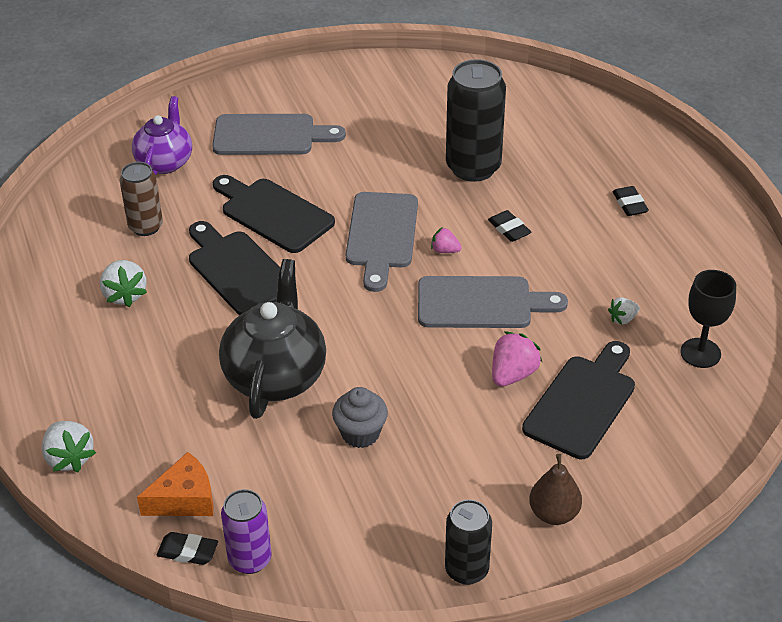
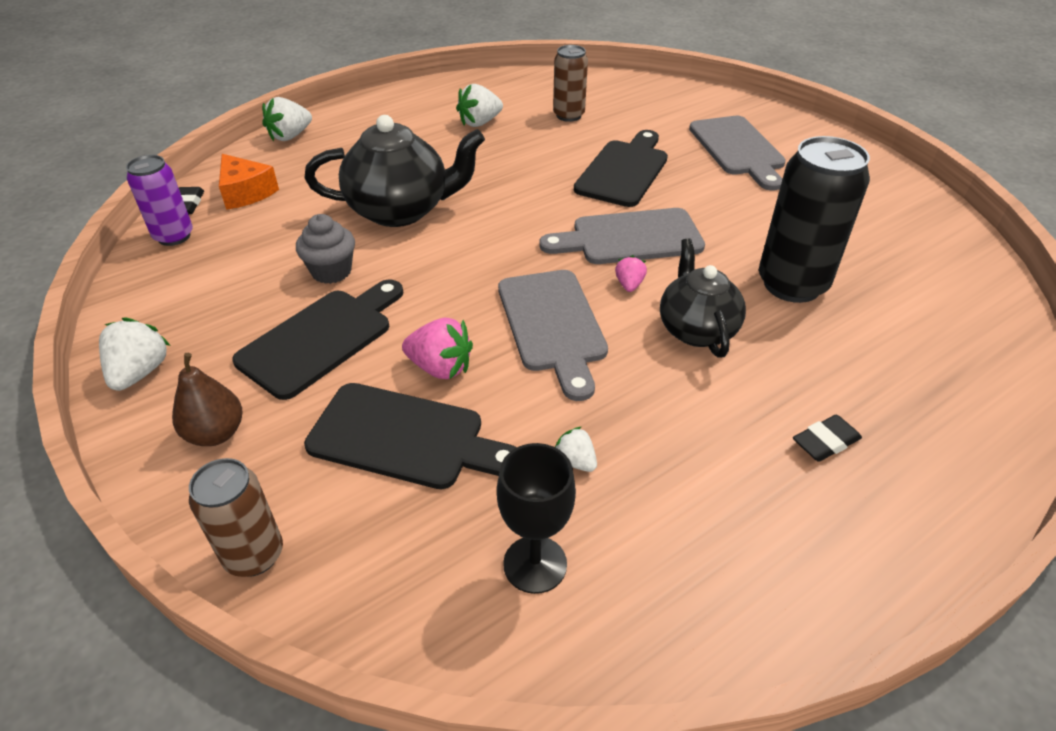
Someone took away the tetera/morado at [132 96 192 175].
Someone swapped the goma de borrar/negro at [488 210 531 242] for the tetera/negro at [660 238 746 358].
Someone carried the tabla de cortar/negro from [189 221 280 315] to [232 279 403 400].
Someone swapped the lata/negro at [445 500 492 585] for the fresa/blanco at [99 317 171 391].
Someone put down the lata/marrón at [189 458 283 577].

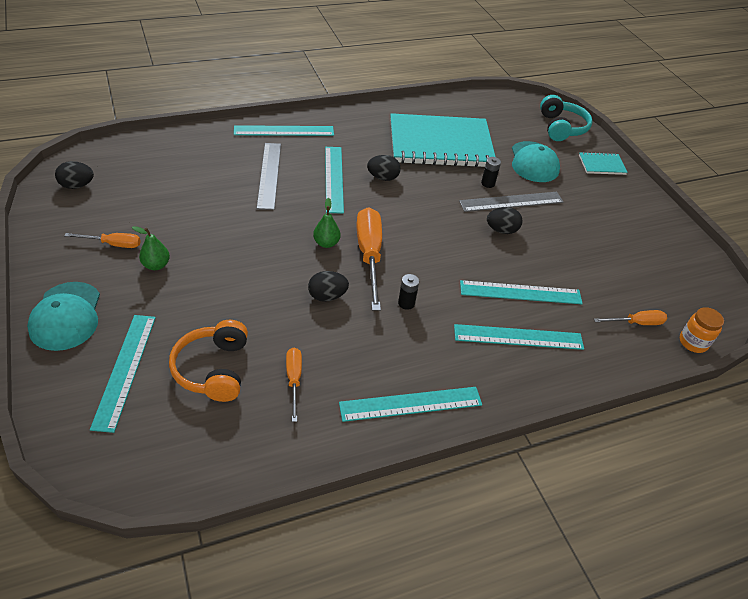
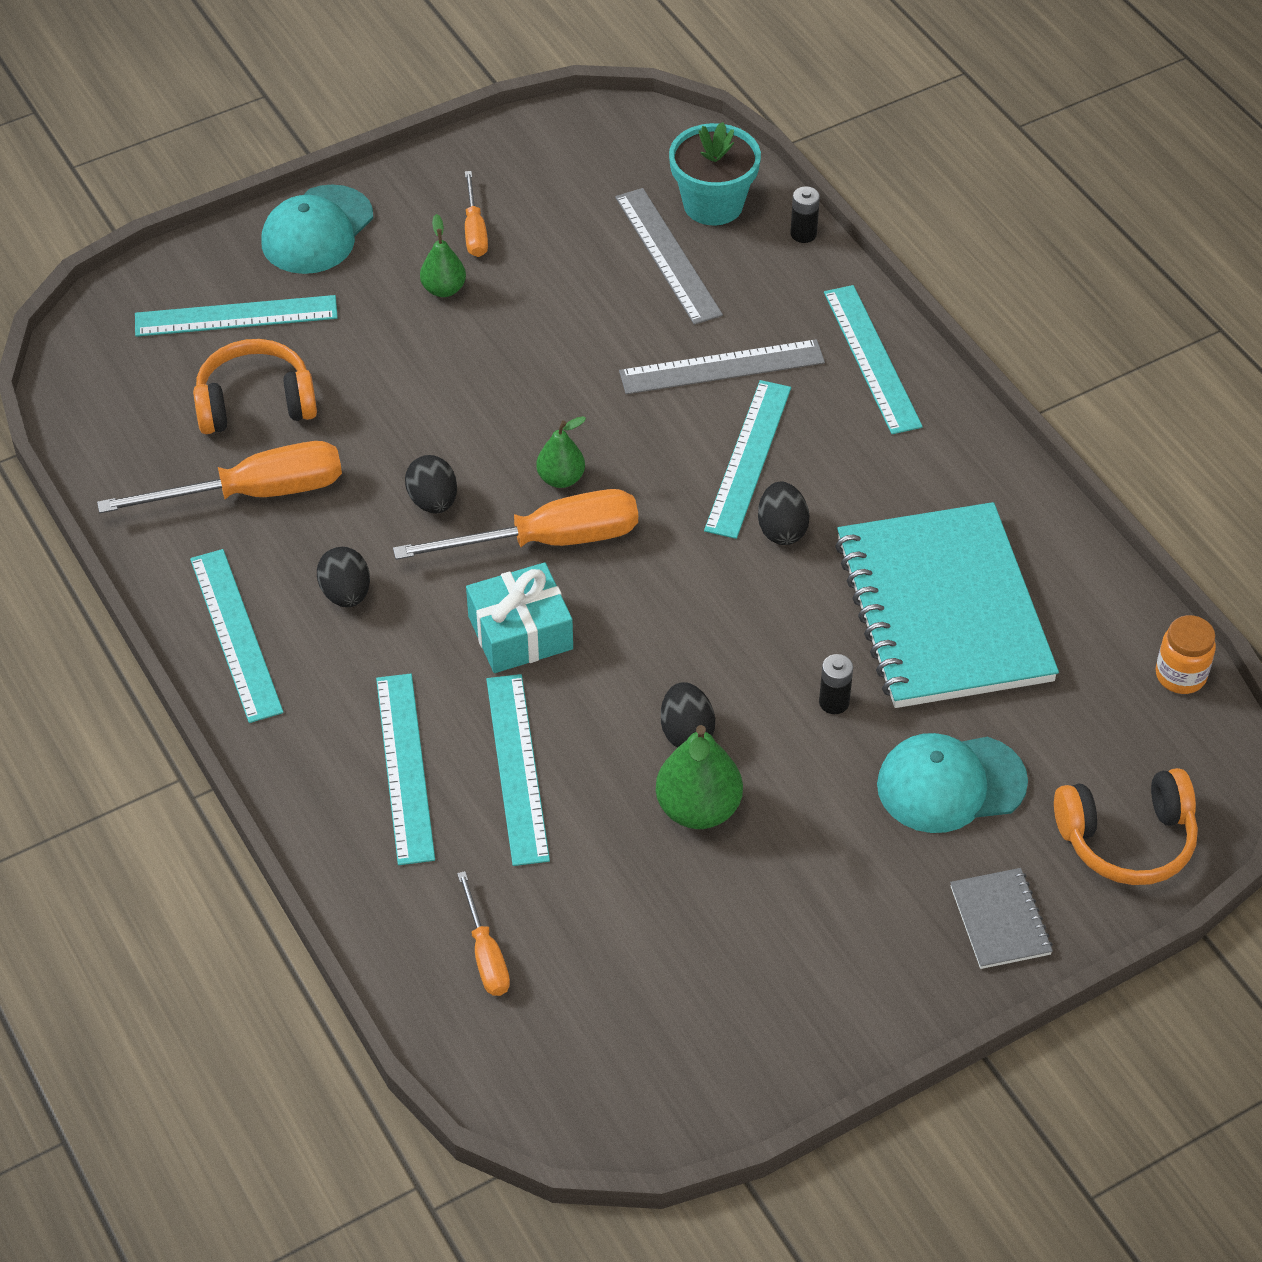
Someone repainted the auriculares/turquesa at [540 95 593 141], which became the auriculares/naranja at [1054 768 1198 885].
Someone rotated the regla/turquesa at [325 147 344 214] by 60 degrees counterclockwise.
Someone repainted the cuaderno/turquesa at [579 152 628 175], which became the cuaderno/gris at [950 868 1053 969].
Someone carried the huevo/negro from [55 161 94 189] to [317 547 370 607].
Someone carried the regla/gris from [459 192 563 212] to [615 188 723 325].
Someone carried the pila/negro from [398 274 419 310] to [790 186 820 243].
Someone rotated the gorra/turquesa at [27 282 100 351] by 45 degrees counterclockwise.
Someone carried the tarro/naranja from [680 307 724 353] to [1156 615 1216 694].
Someone scaled the destornillador/naranja at [286 348 302 422] by 1.89.
Someone put down the maceta/turquesa at [669 122 761 225].
Someone put down the regalo/turquesa at [466 562 573 673].
Someone put down the pera/verde at [656 725 743 829].

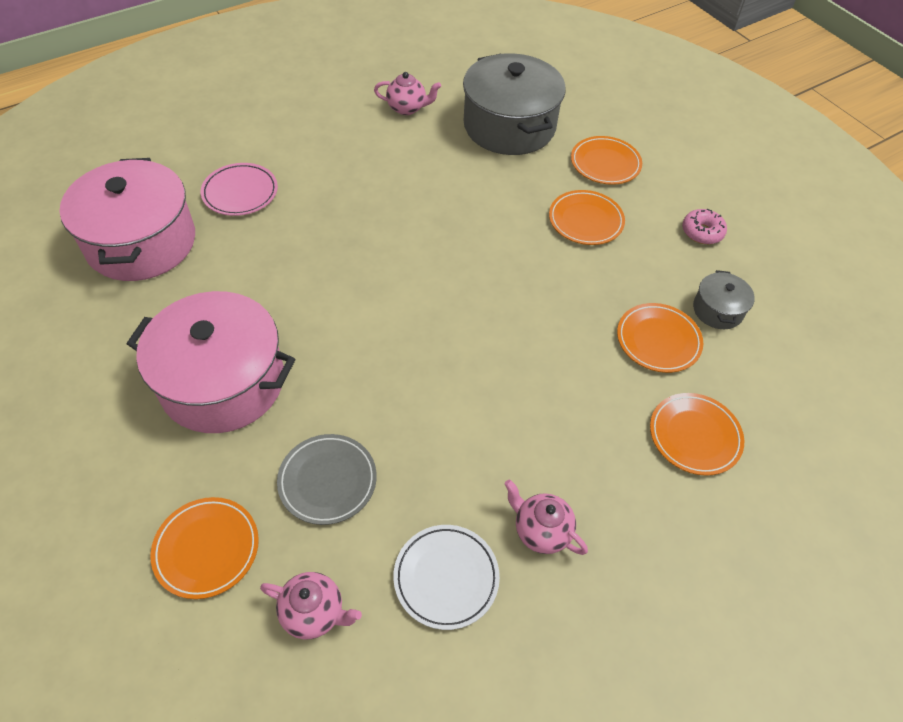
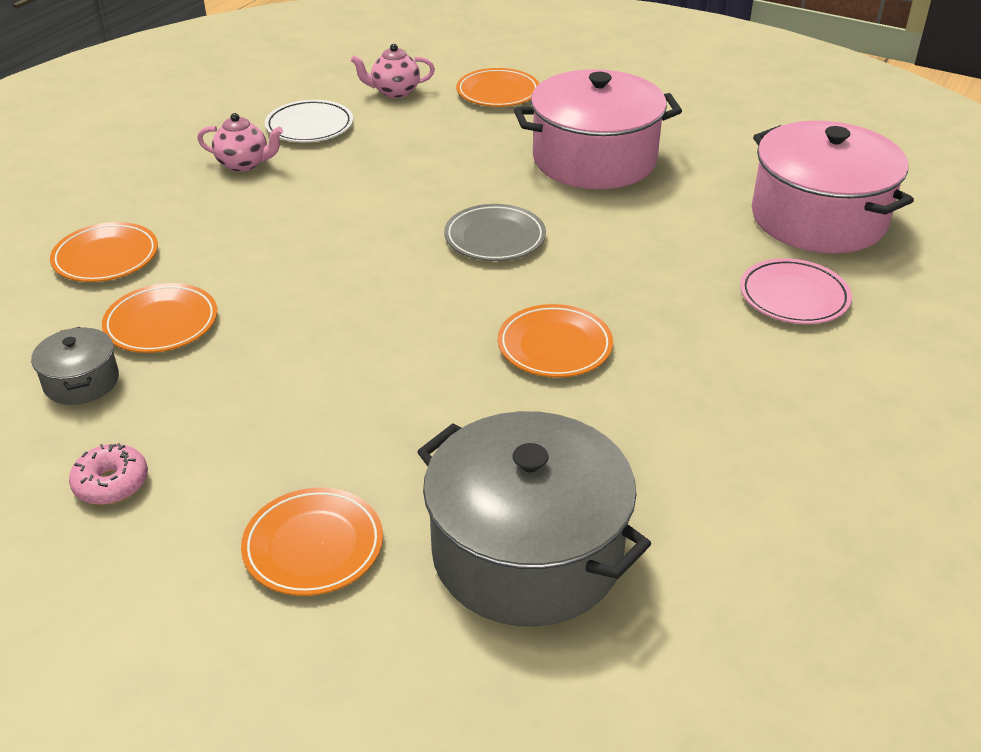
Someone took away the tetera/rosa at [374 72 441 115].
Someone carried the plato/naranja from [549 190 625 245] to [498 304 613 378].
Someone carried the plato/gris from [277 434 377 525] to [444 204 546 261].

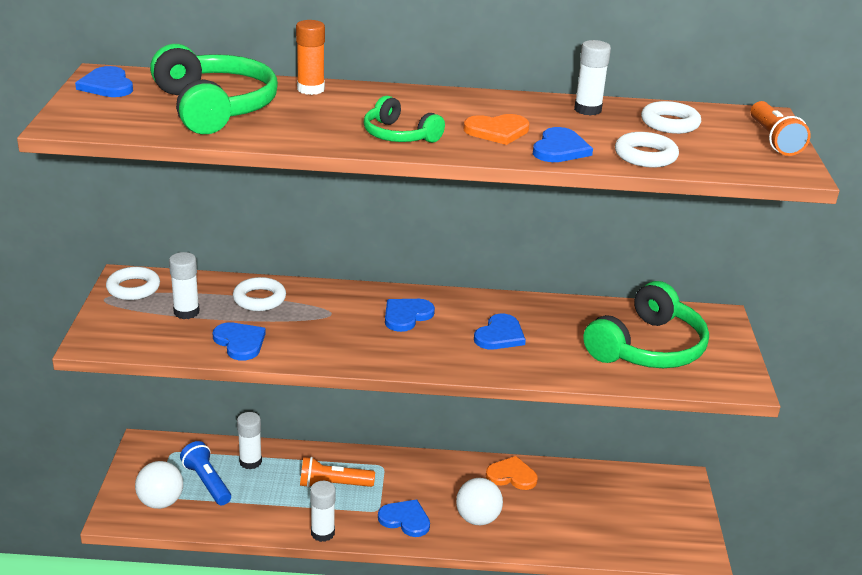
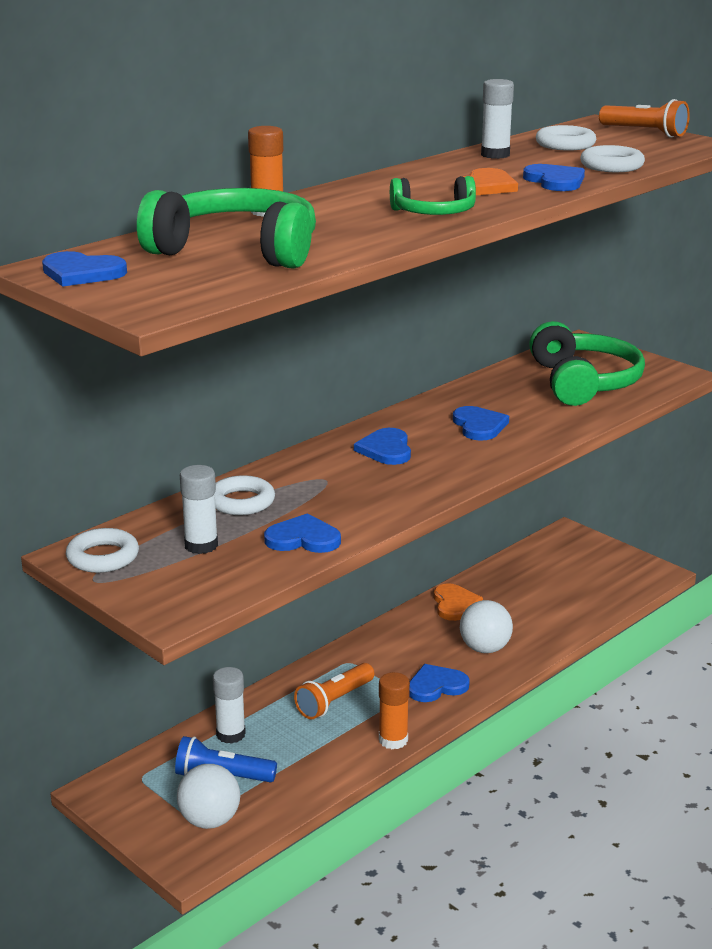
Someone rotated the corazón/naranja at [486 456 538 490] by 120 degrees clockwise.
Someone repainted the barra de pegamento/blanco at [310 481 336 542], which became the barra de pegamento/naranja at [379 672 410 749].

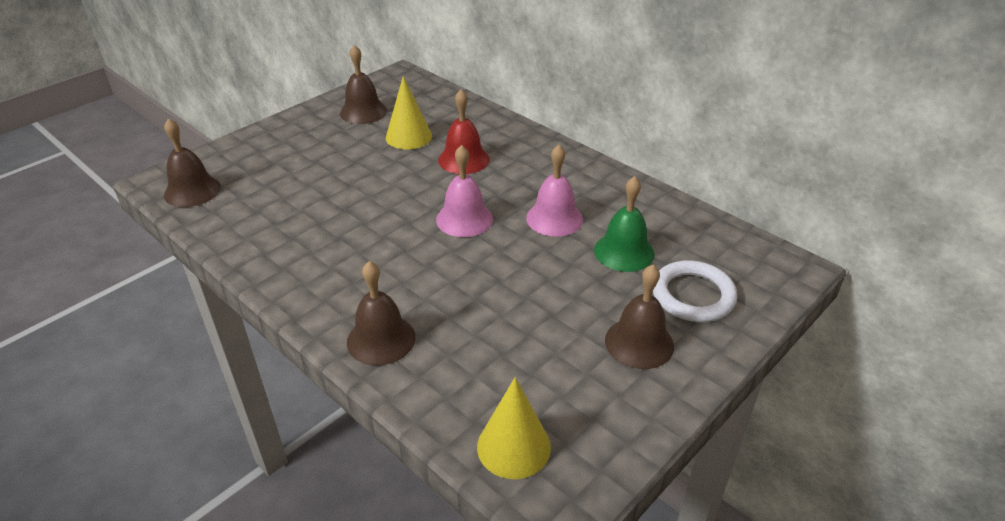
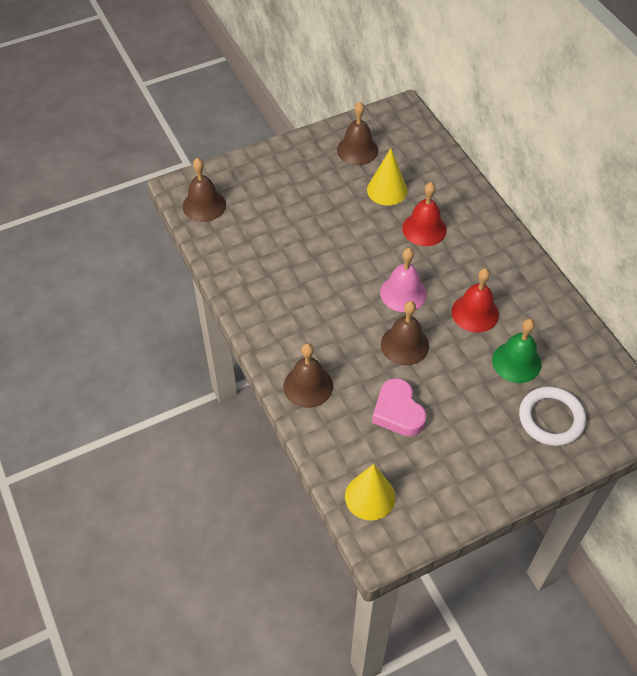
Someone repainted the campana/rosa at [526 145 583 237], which became the campana/rojo at [452 268 499 333].
Someone carried the campana/marrón from [605 265 674 369] to [381 301 429 365].
Someone put down the corazón/rosa at [372 378 426 436].

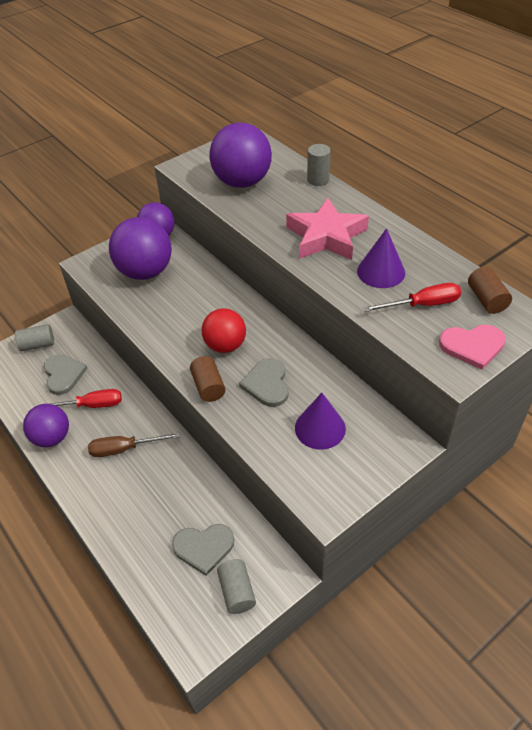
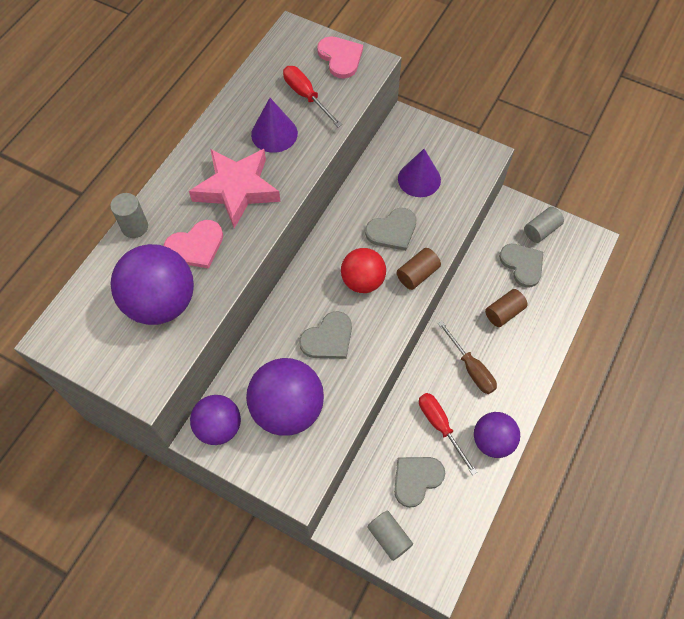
Someone carried the cilindro/marrón from [468 266 512 314] to [485 289 528 327].
Someone put down the corazón/rosa at [164 220 223 269].
Someone put down the corazón/gris at [299 311 352 359].

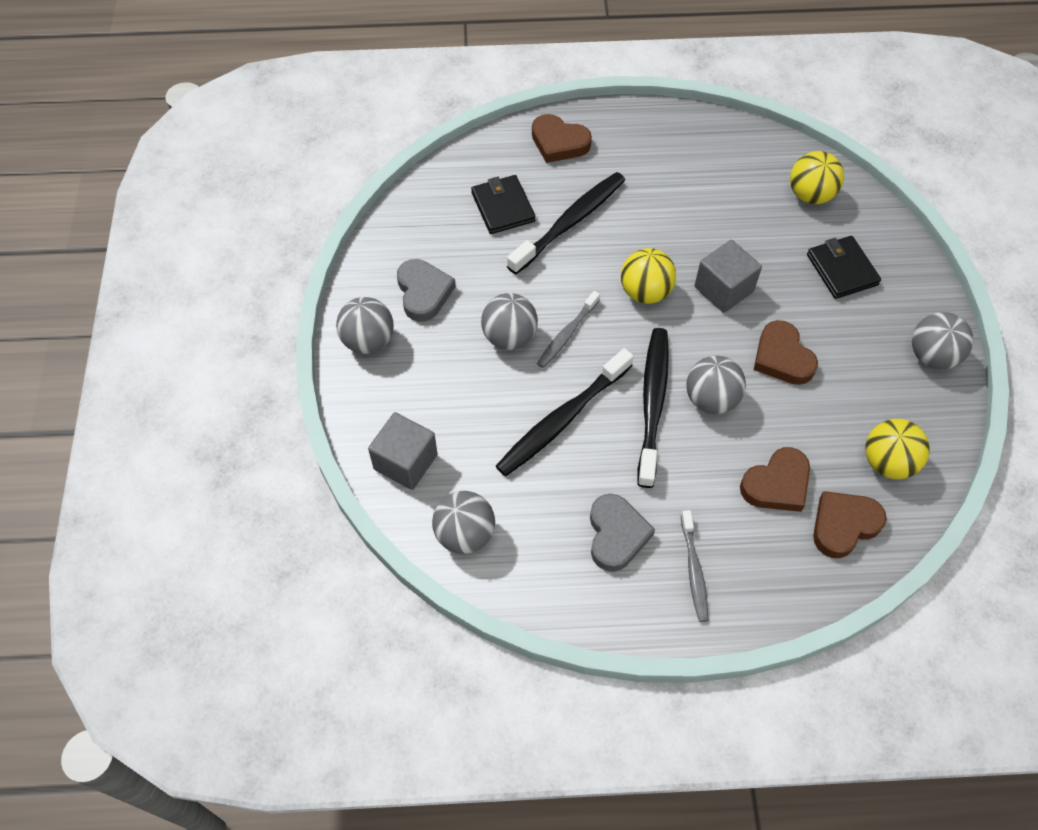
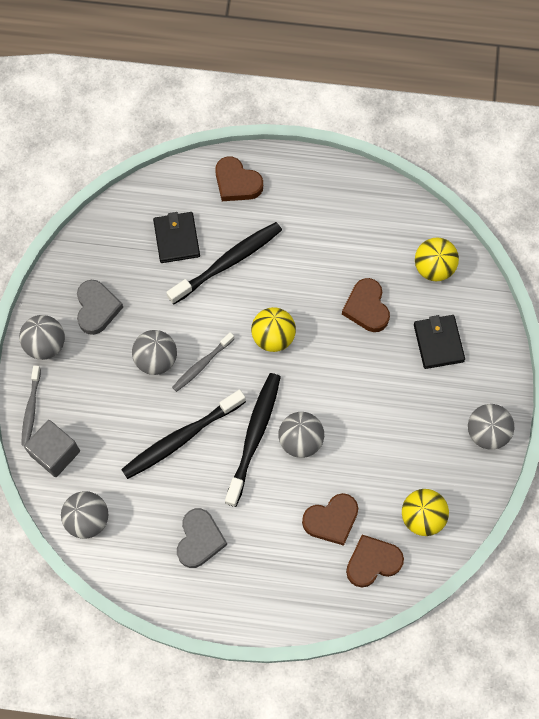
Someone took away the cubo/gris at [694 240 762 313].
Someone carried the corazón/marrón from [754 320 818 385] to [342 278 390 332].
Someone carried the cepillo de dientes/gris from [681 510 708 622] to [21 365 41 446].

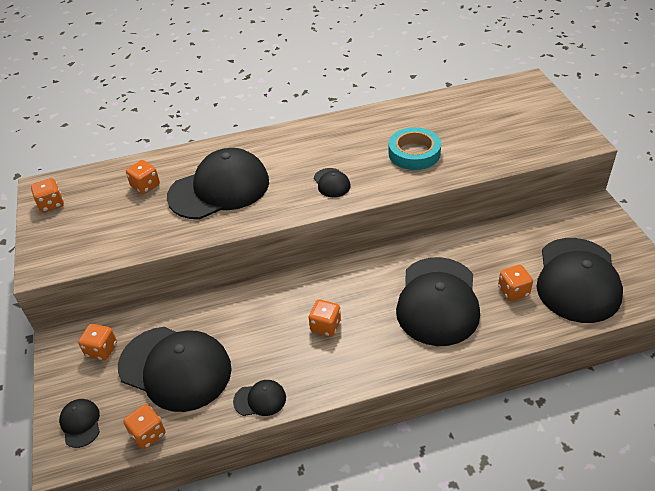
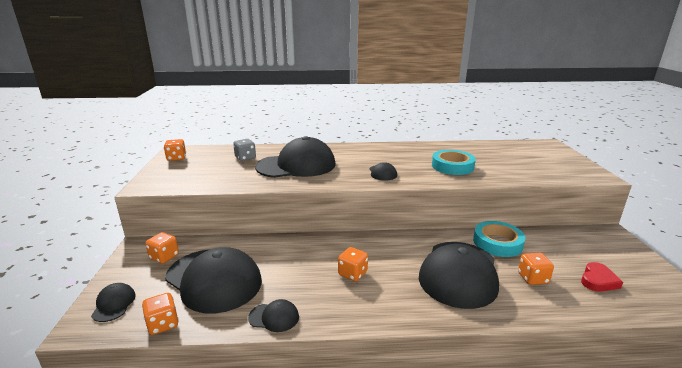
Someone repainted the dado/naranja at [126 160 160 194], which became the dado/gris at [233 139 256 161].
Someone swapped the gorra/negro at [536 238 623 323] for the corazón/rojo at [581 262 623 292].
Someone put down the cinta adhesiva/turquesa at [473 221 525 257].

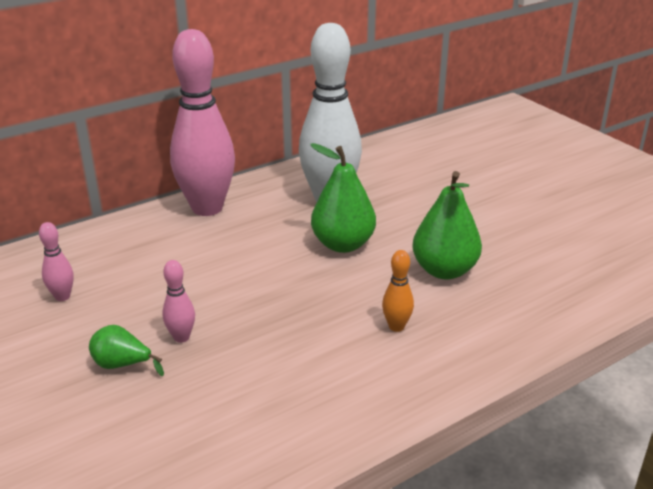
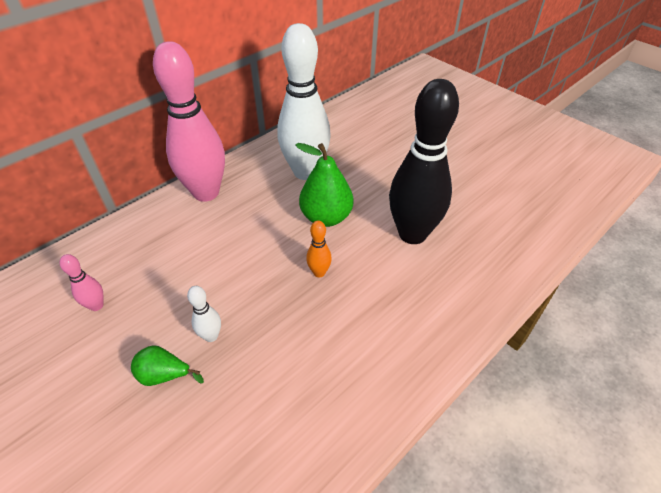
Someone swapped the pera/verde at [412 171 482 279] for the bolo/negro at [389 79 459 244].
Someone carried the bolo/naranja from [382 250 414 332] to [306 221 332 277].
Someone repainted the bolo/rosa at [162 260 195 343], which became the bolo/blanco at [187 286 221 342].

